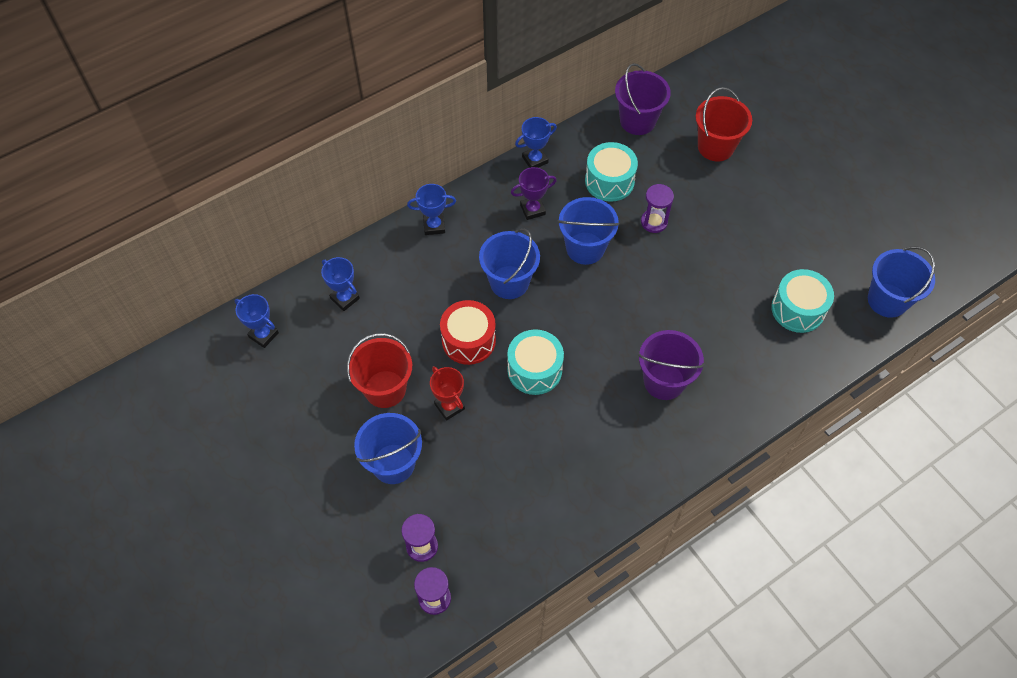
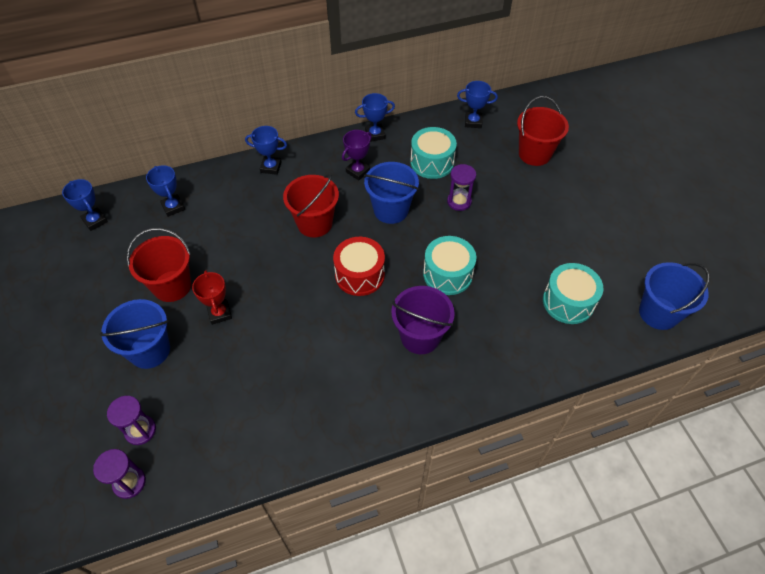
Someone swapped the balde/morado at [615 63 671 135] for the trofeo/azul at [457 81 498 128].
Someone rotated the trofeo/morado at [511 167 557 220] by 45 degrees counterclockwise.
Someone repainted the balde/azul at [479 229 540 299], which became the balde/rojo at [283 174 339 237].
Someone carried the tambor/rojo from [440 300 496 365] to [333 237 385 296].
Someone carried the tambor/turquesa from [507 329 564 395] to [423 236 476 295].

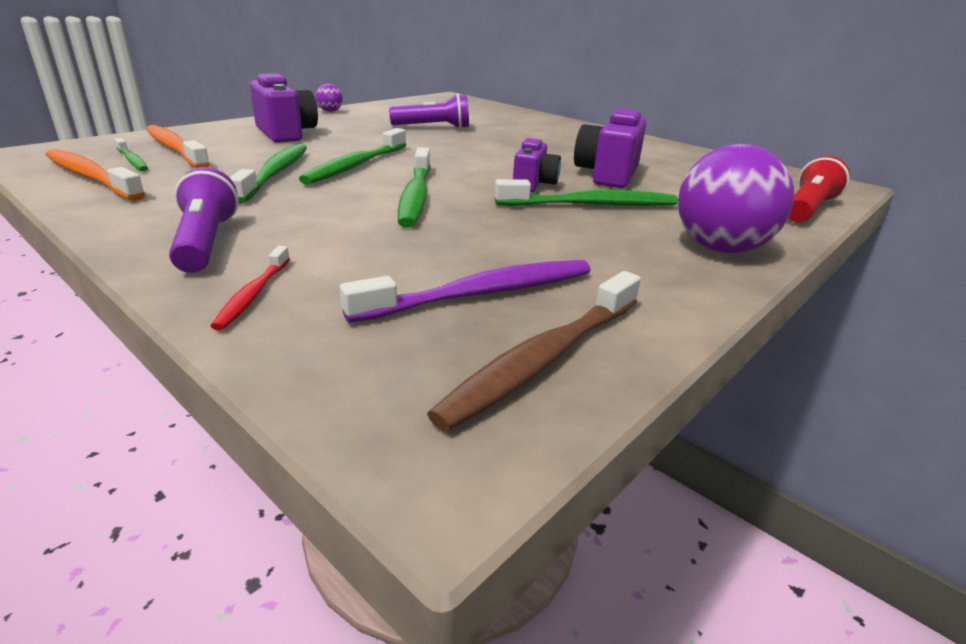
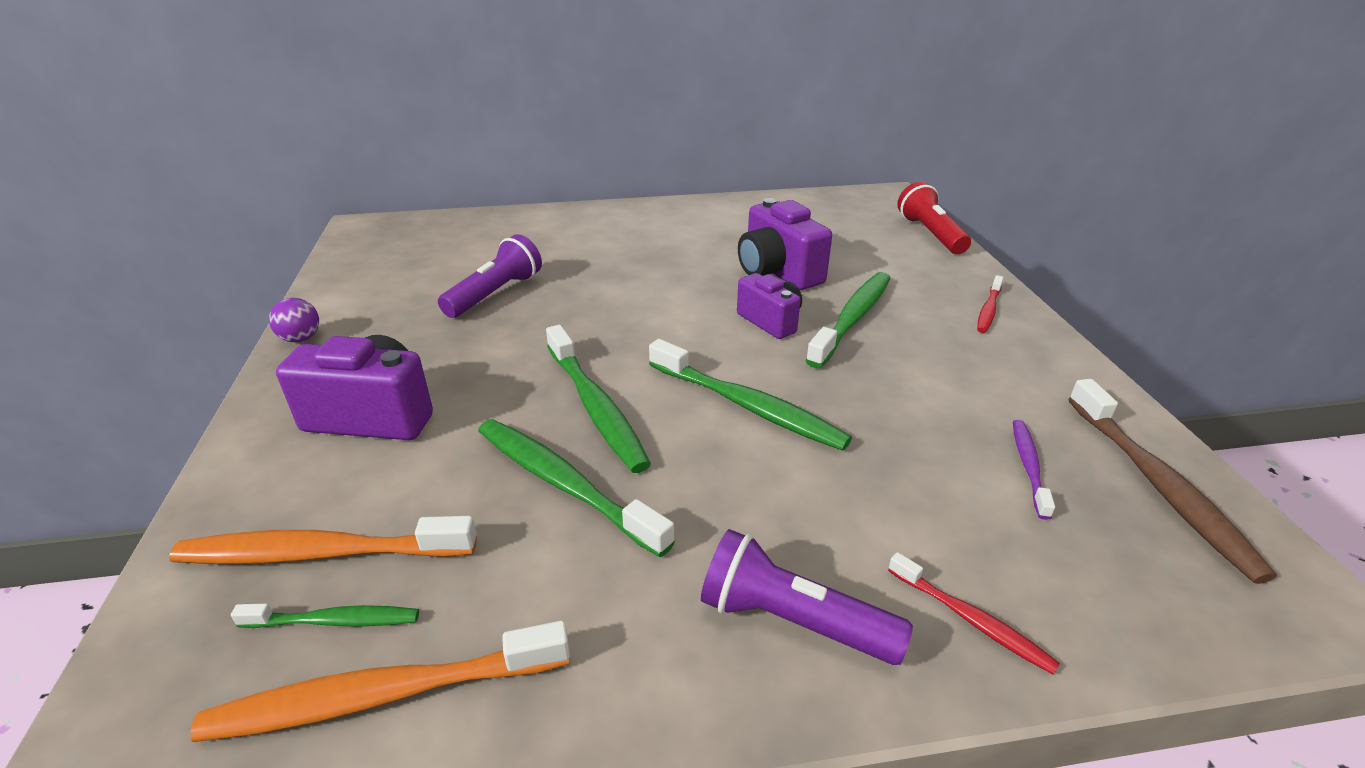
Someone swapped the pelota/morado at [678 144 794 253] for the cepillo de dientes/rojo at [977 275 1004 333].
Someone scaled the cepillo de dientes/morado at [340 260 591 323] by 0.55.

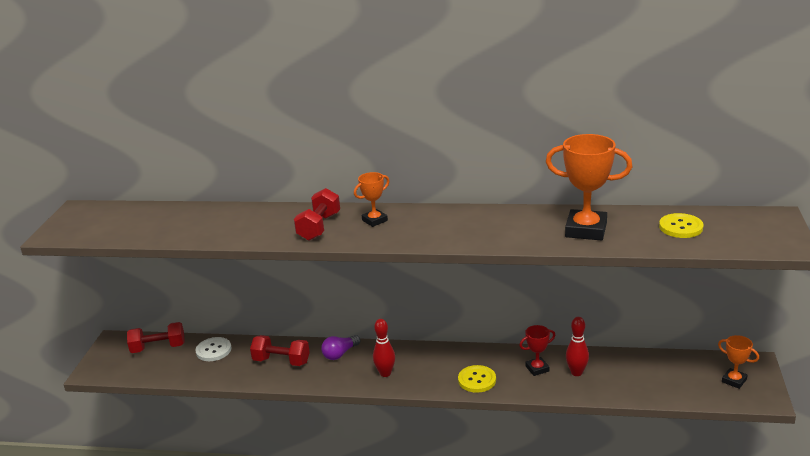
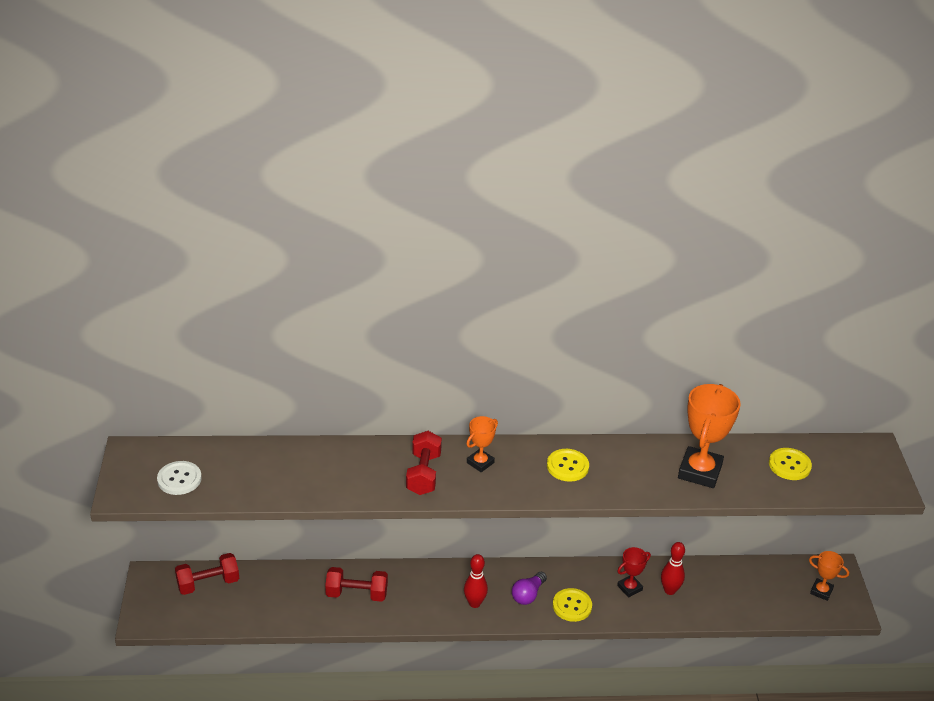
Someone rotated the trofeo/naranja at [546 134 632 241] by 75 degrees counterclockwise.
Someone carried the bombilla/morado from [321 335 360 360] to [512 572 547 605].
Someone carried the botón/blanco from [195 337 231 361] to [157 461 202 495].
Someone put down the botón/amarillo at [547 449 589 482].

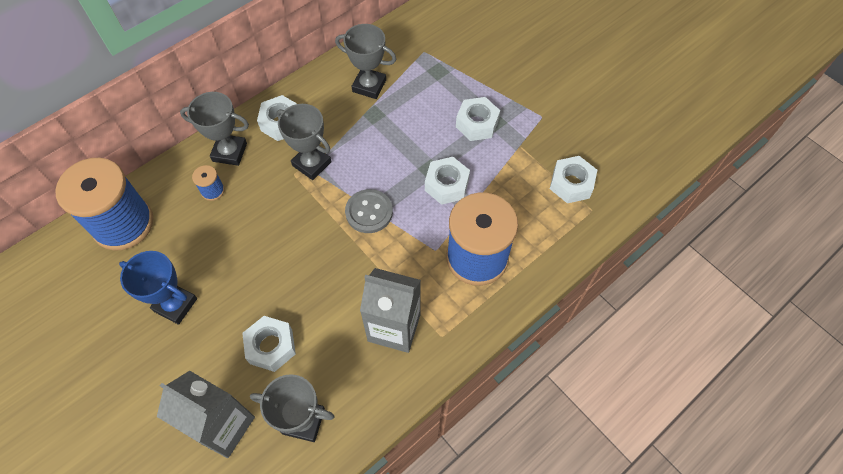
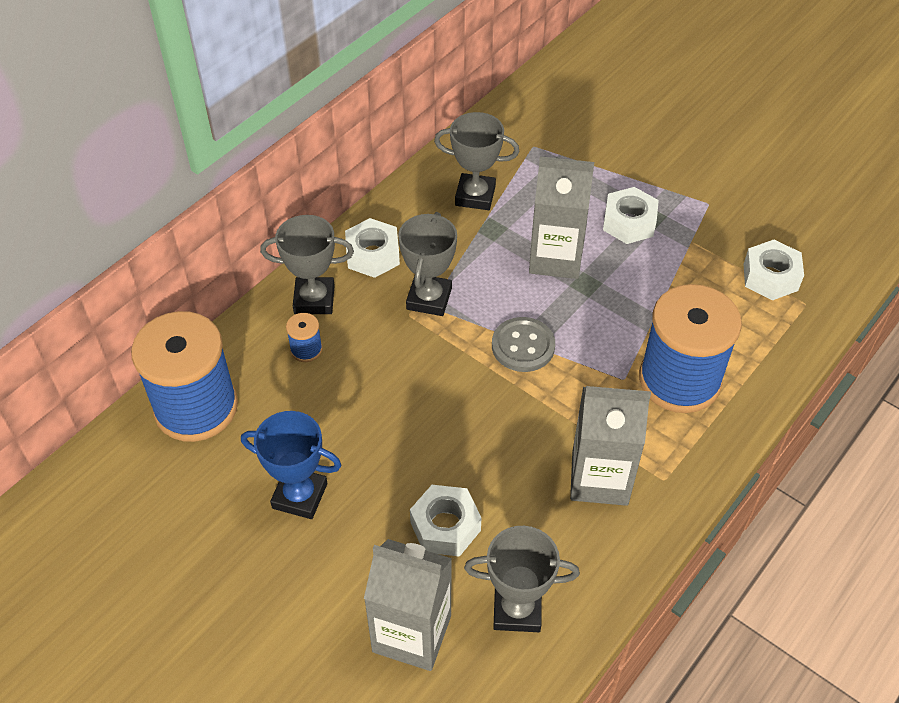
Someone rotated the trofeo/gris at [277 104 331 180] by 75 degrees clockwise.
Someone took away the tuerca/blanco at [425 157 470 205].
Someone put down the cartón de leche/gris at [529 156 594 279].

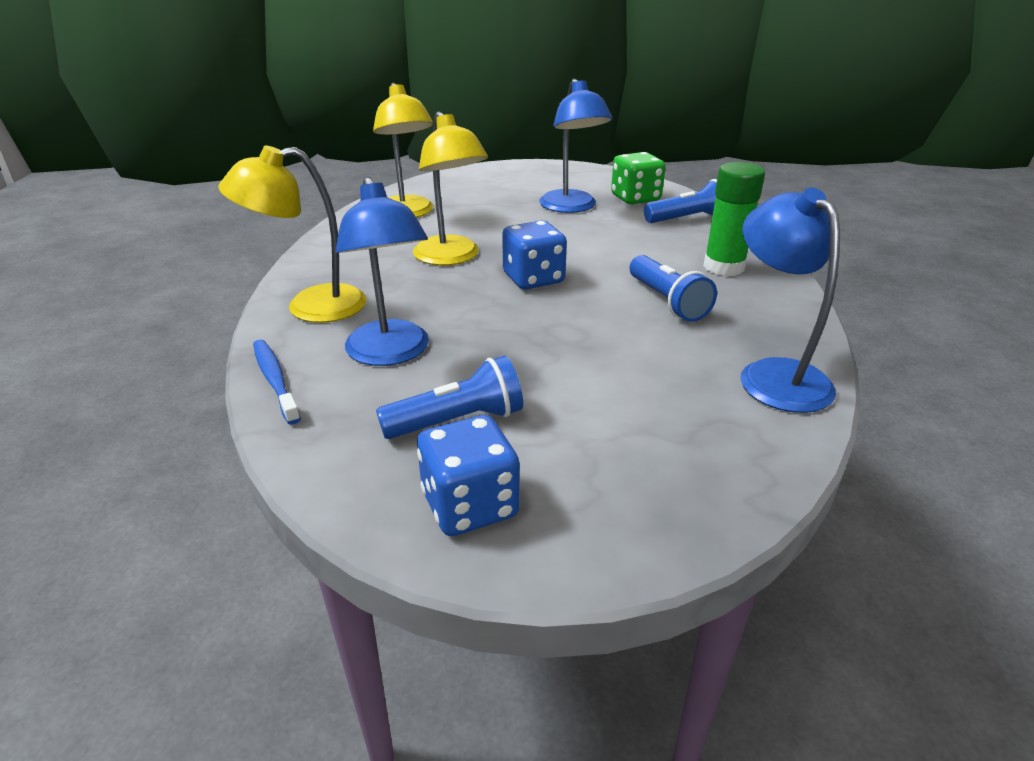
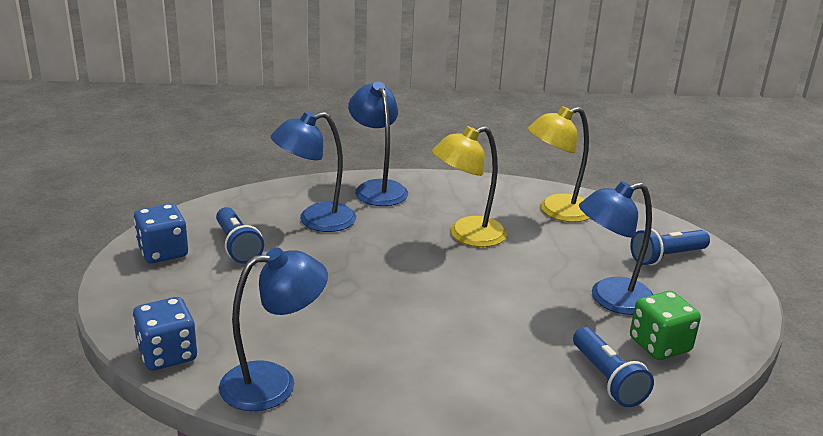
Someone repainted the lámpara/amarillo at [218 146 366 323], which became the lámpara/azul at [348 82 408 206].
Someone took away the barra de pegamento/verde at [703 162 765 276].
Someone carried the dado/azul from [502 220 567 289] to [133 297 197 371].
Someone carried the lámpara de mano/azul from [629 255 717 322] to [630 229 710 265].
Someone took away the cepillo de dientes/azul at [253 339 301 425].

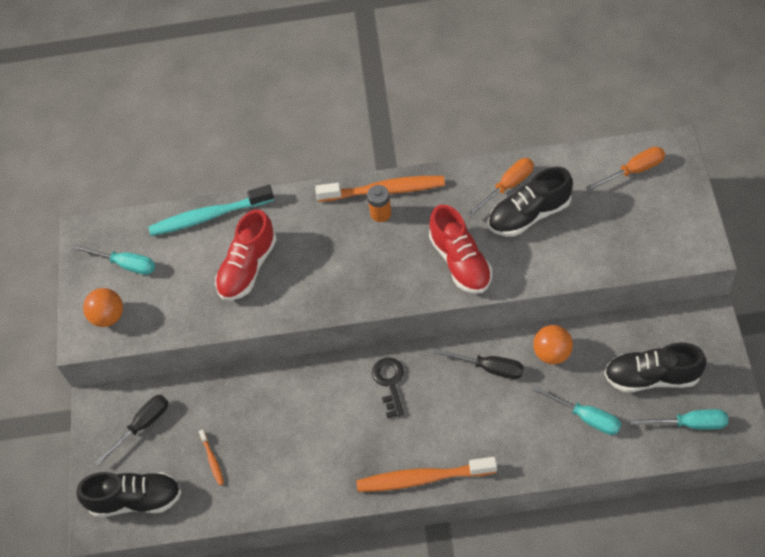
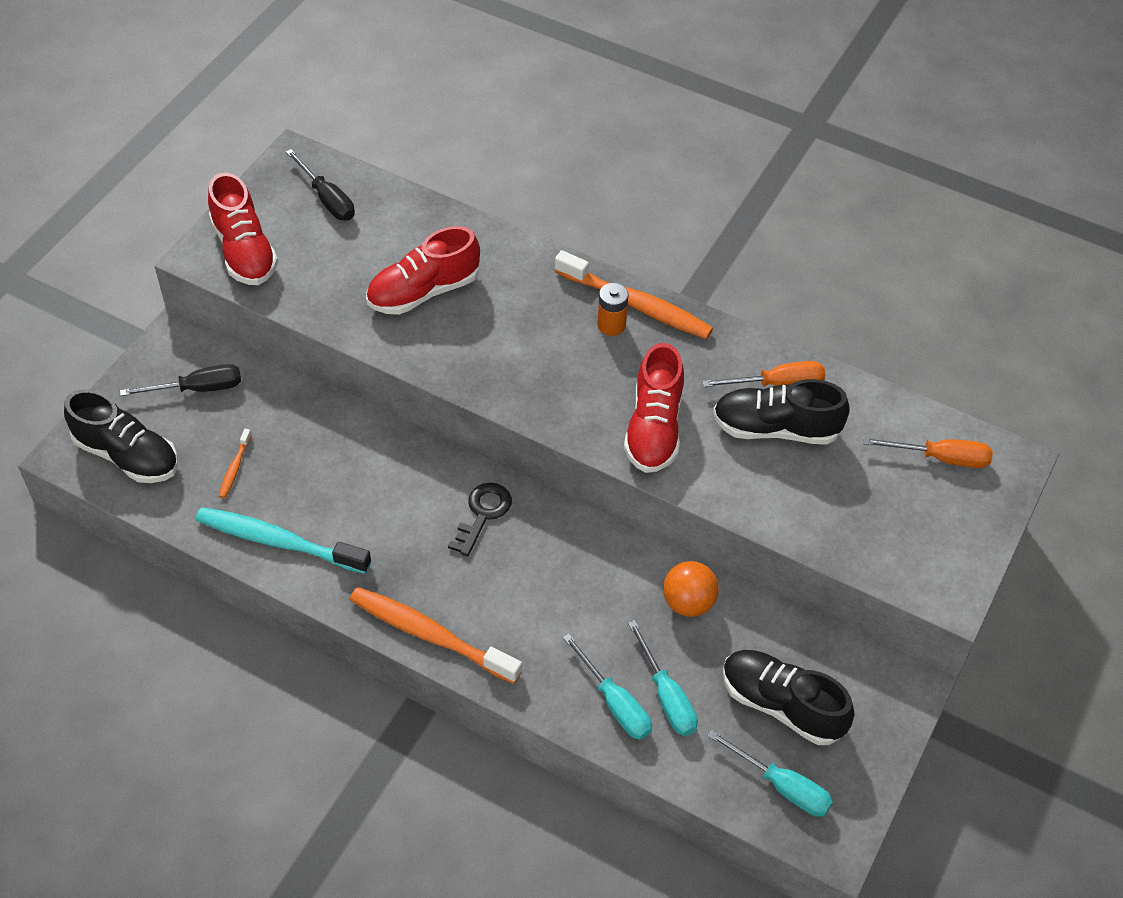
Someone carried the cepillo de dientes/turquesa from [149 185 274 236] to [195 507 371 574].
Someone carried the destornillador/turquesa from [73 245 155 275] to [563 634 652 740].
Someone swapped the pelota/naranja at [83 288 123 327] for the zapato/rojo at [208 173 278 285].
Someone carried the destornillador/negro from [433 348 524 379] to [286 149 355 220].

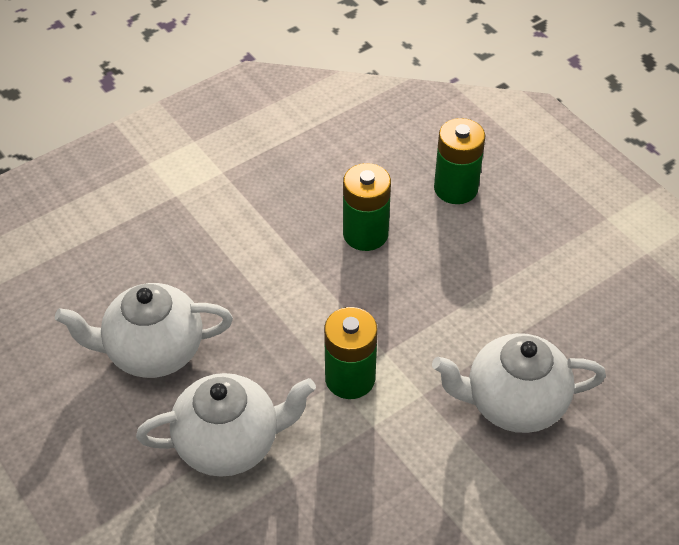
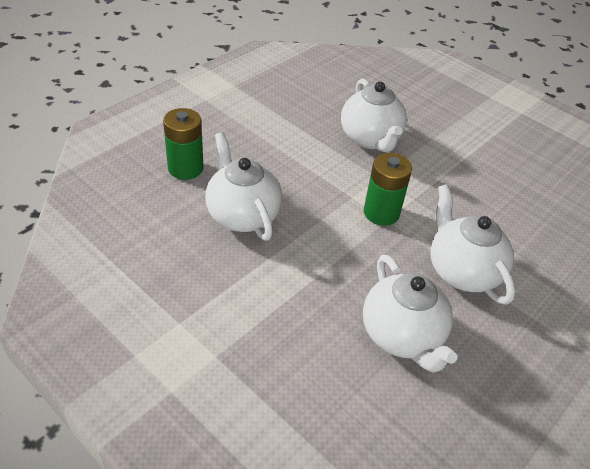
Someone swapped the pila/verde at [343 163 391 251] for the tetera/blanco at [205 132 283 241].

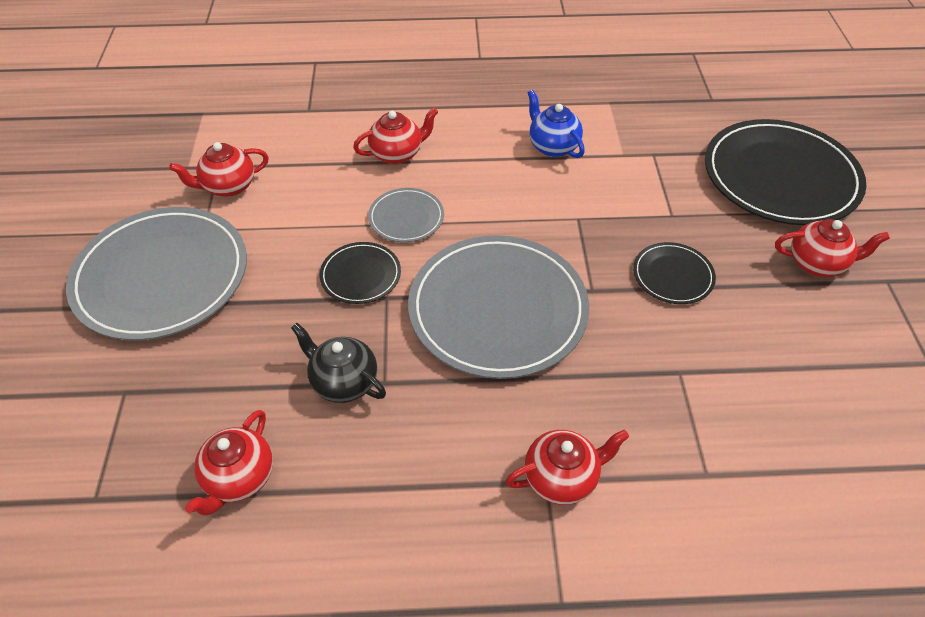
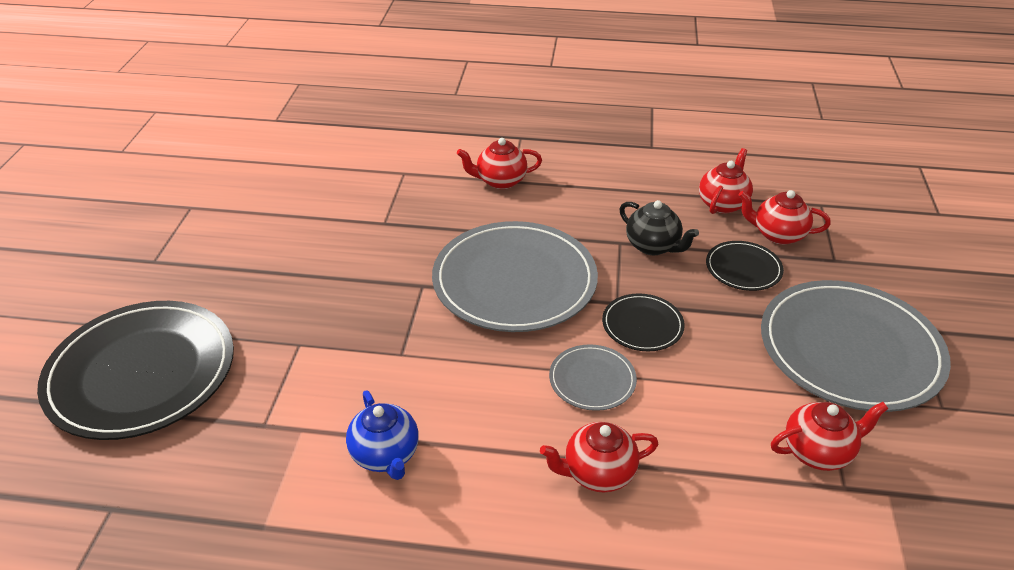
Someone carried the tetera/rojo from [775 219 890 277] to [738 190 831 245].
Someone carried the plato/negro from [633 242 716 304] to [706 241 784 291].

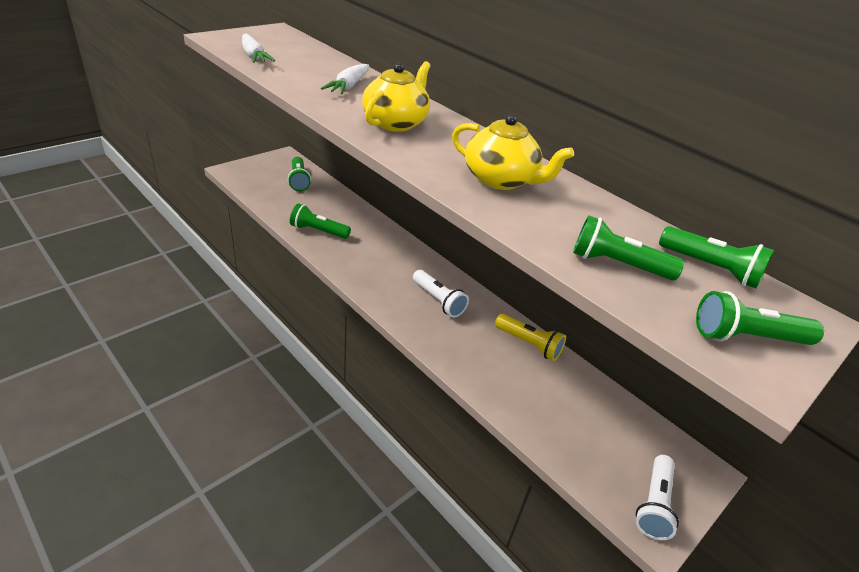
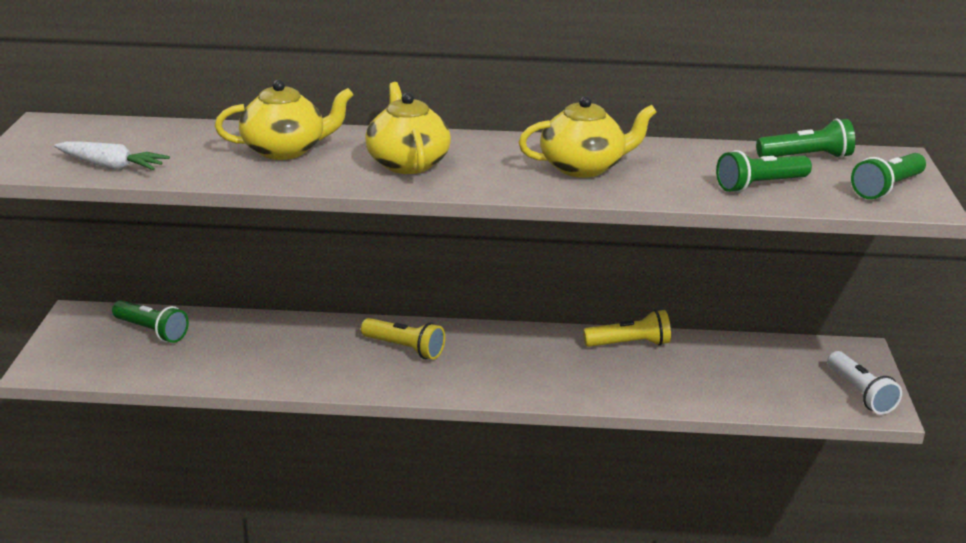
Someone swapped the zanahoria/blanco at [321 64 369 94] for the tetera/amarillo at [215 80 353 160].
Someone took away the lámpara de mano/verde at [290 203 351 239].
Someone took away the lámpara de mano/blanco at [413 270 469 318].
Someone put down the lámpara de mano/amarillo at [361 318 445 360].

